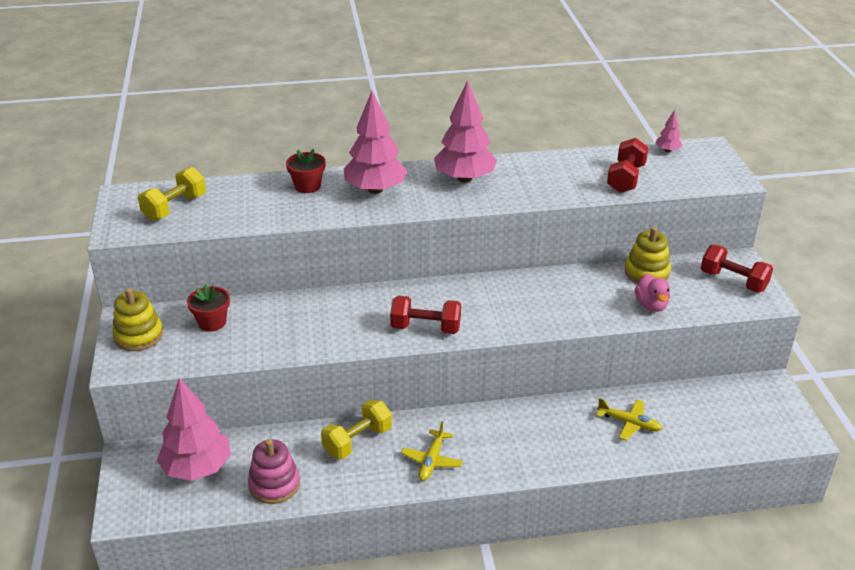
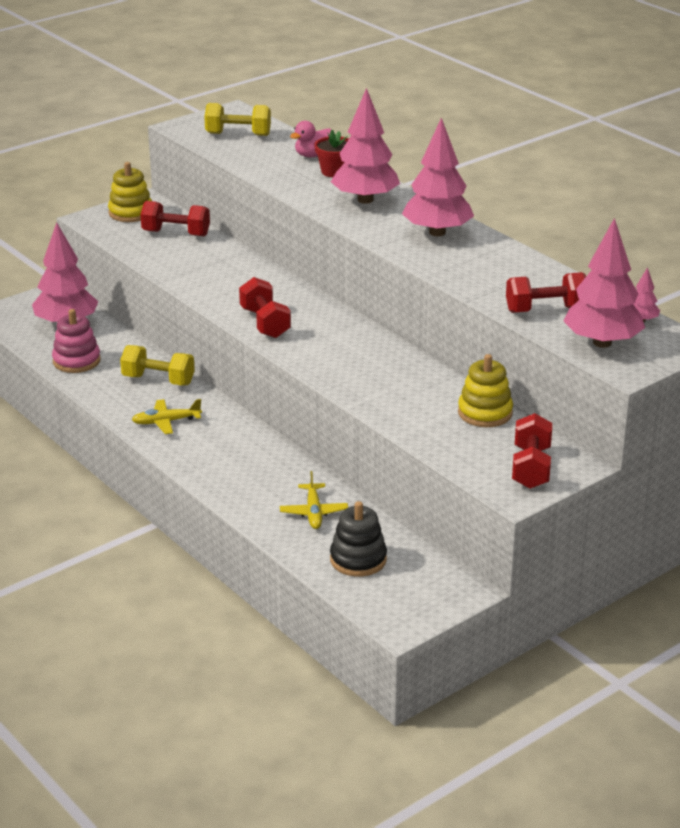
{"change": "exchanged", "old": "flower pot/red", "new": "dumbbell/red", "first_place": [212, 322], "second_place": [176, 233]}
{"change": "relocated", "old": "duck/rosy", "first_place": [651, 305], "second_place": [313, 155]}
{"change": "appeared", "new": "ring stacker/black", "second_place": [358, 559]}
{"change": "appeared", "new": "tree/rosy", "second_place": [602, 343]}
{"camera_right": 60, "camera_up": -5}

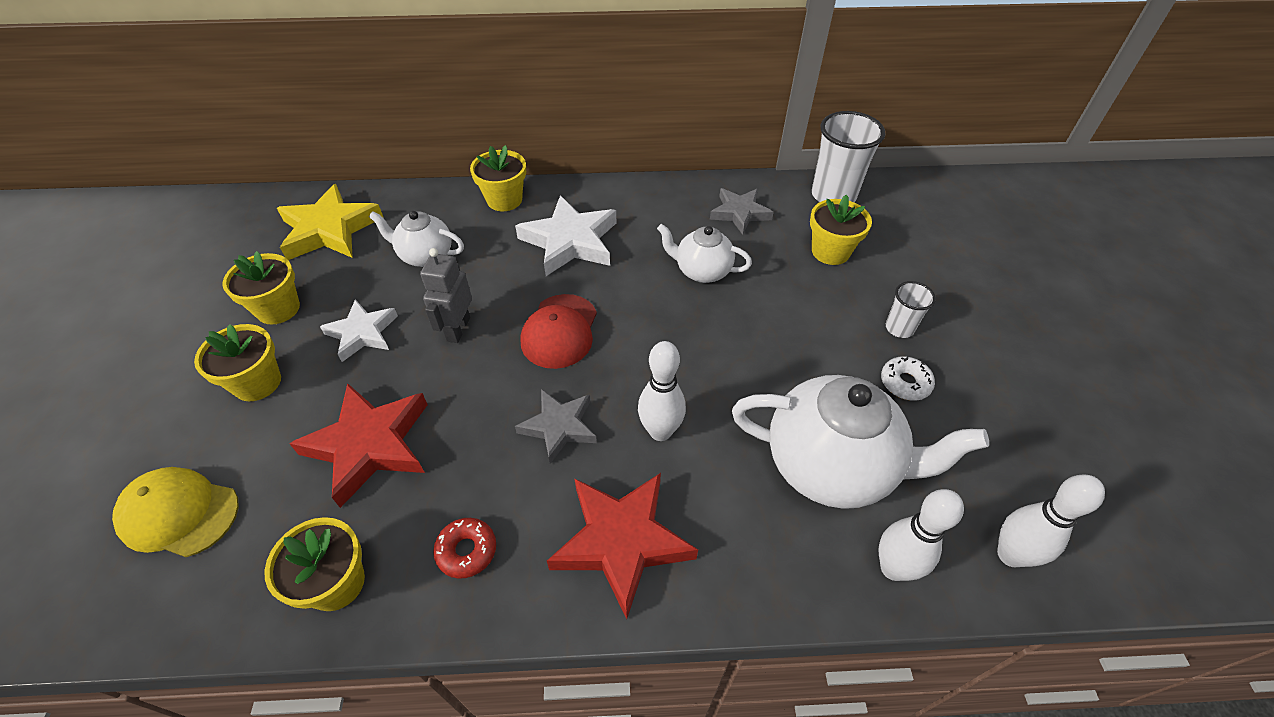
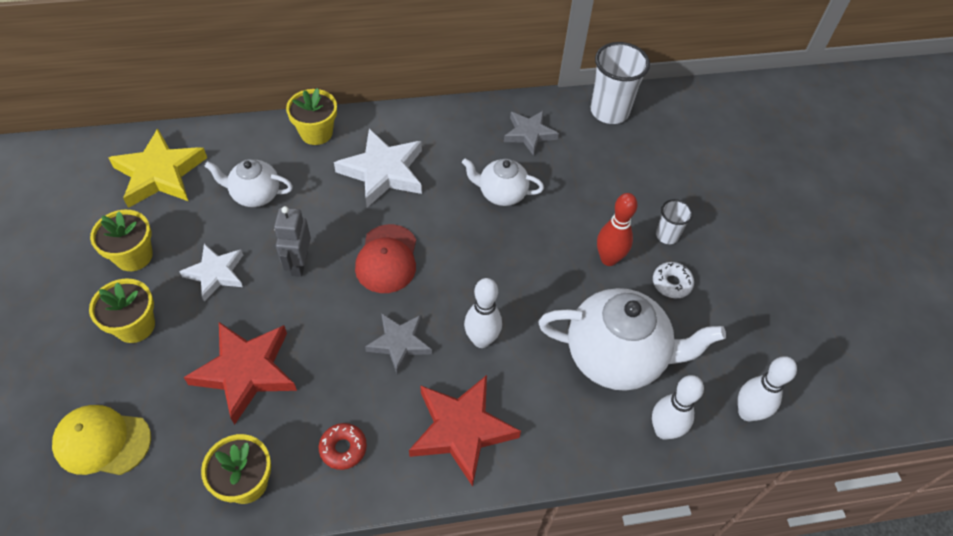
{"change": "appeared", "new": "bowling pin/red", "second_place": [608, 259]}
{"change": "missing", "old": "flower pot/yellow", "first_place": [830, 251]}
{"camera_right": -10, "camera_up": 5}

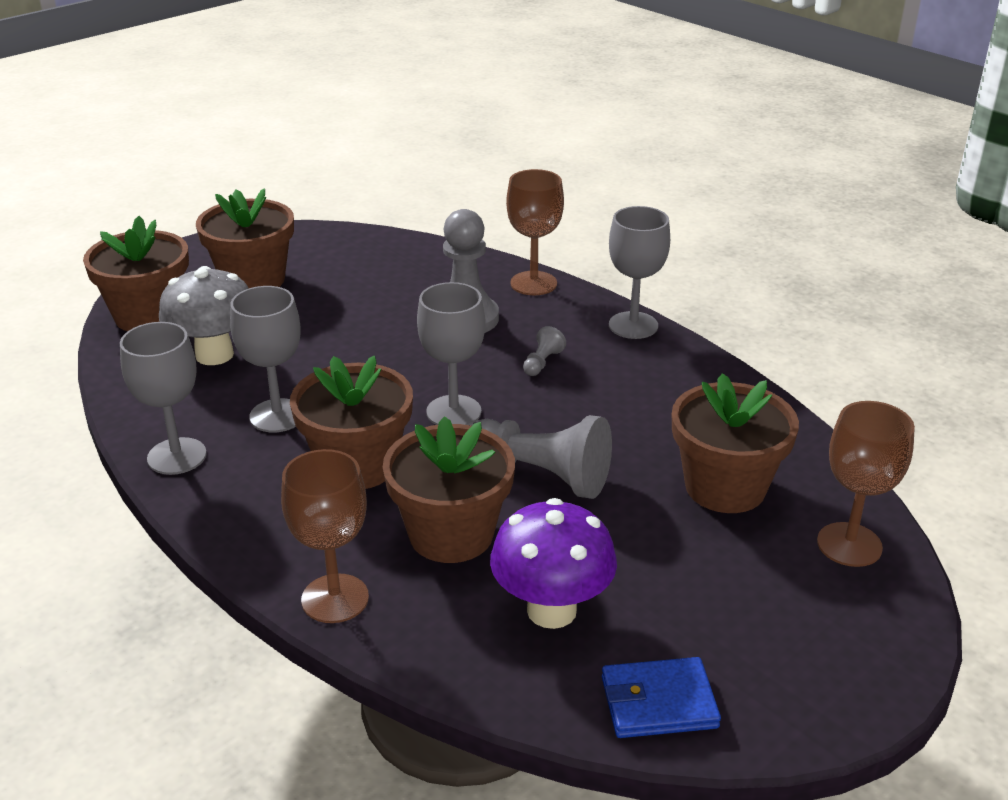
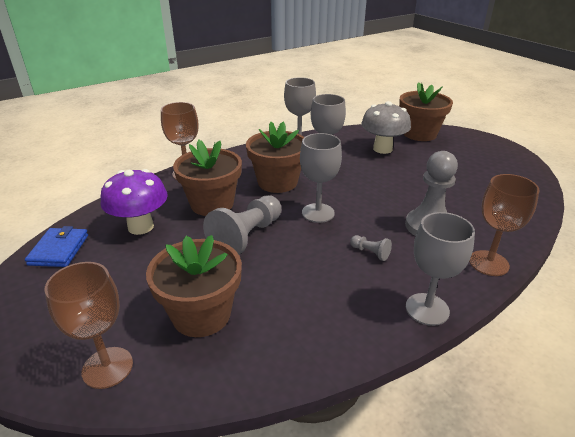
{"change": "missing", "old": "flower pot/russet", "first_place": [253, 280]}
{"camera_right": 100, "camera_up": 0}

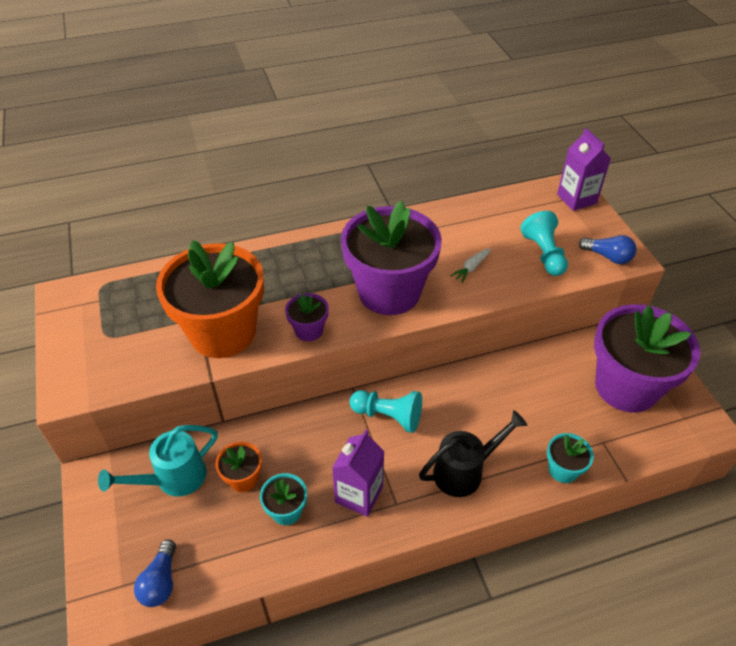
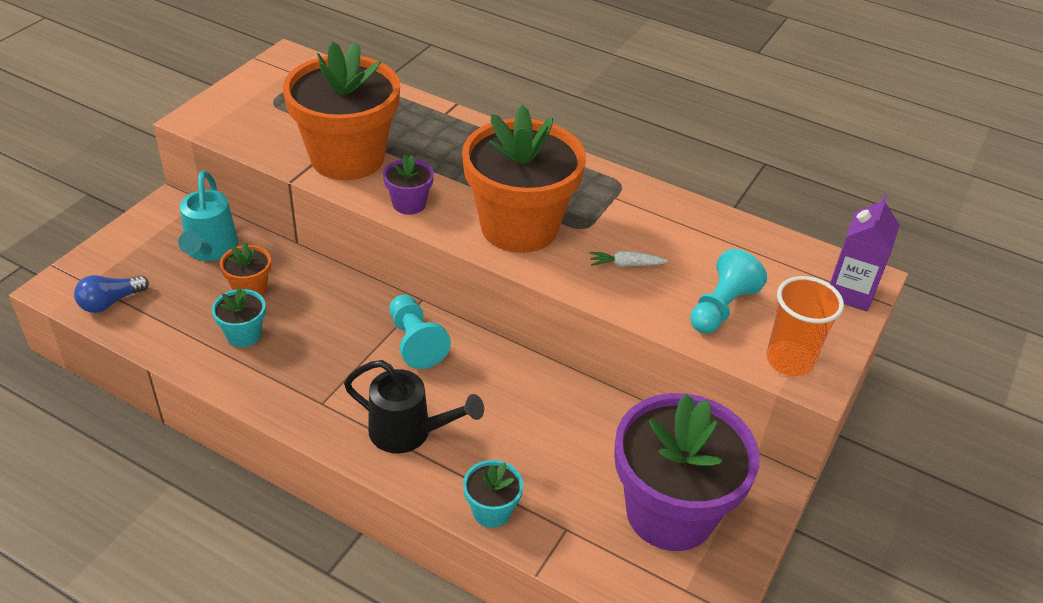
{"change": "spun", "old": "watering can/teal", "first_place": [174, 479], "second_place": [210, 250], "degrees": -105}
{"change": "colour", "old": "flower pot/purple", "new": "flower pot/orange", "first_place": [389, 292], "second_place": [519, 227]}
{"change": "exchanged", "old": "lightbulb/royal blue", "new": "cup/orange", "first_place": [608, 257], "second_place": [789, 361]}
{"change": "missing", "old": "juice carton/purple", "first_place": [359, 494]}
{"camera_right": 45, "camera_up": -5}

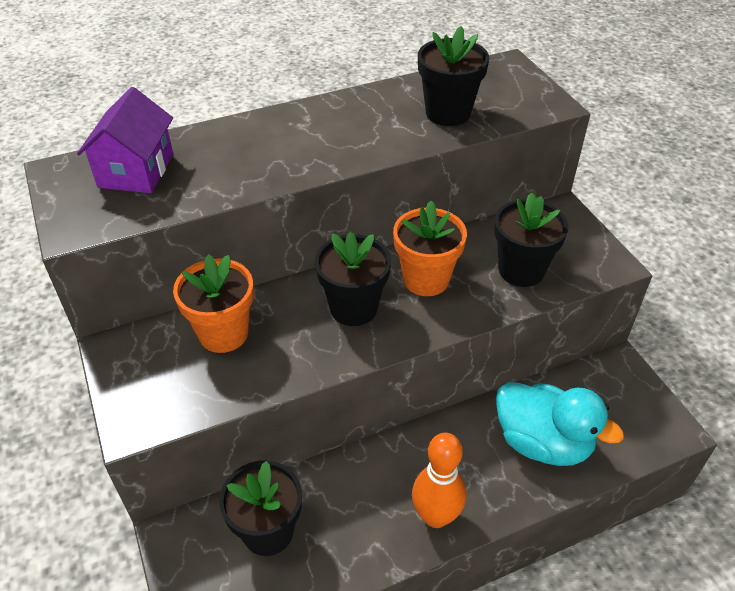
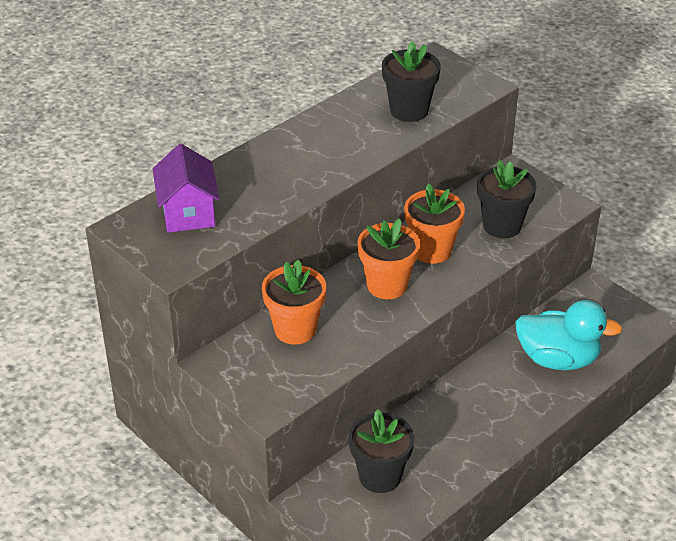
{"change": "colour", "old": "flower pot/black", "new": "flower pot/orange", "first_place": [353, 308], "second_place": [387, 285]}
{"change": "missing", "old": "bowling pin/orange", "first_place": [435, 516]}
{"camera_right": -20, "camera_up": -5}

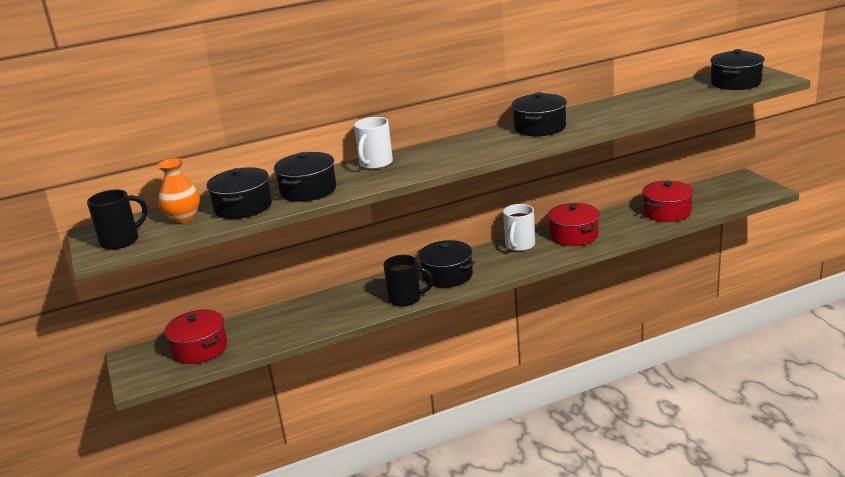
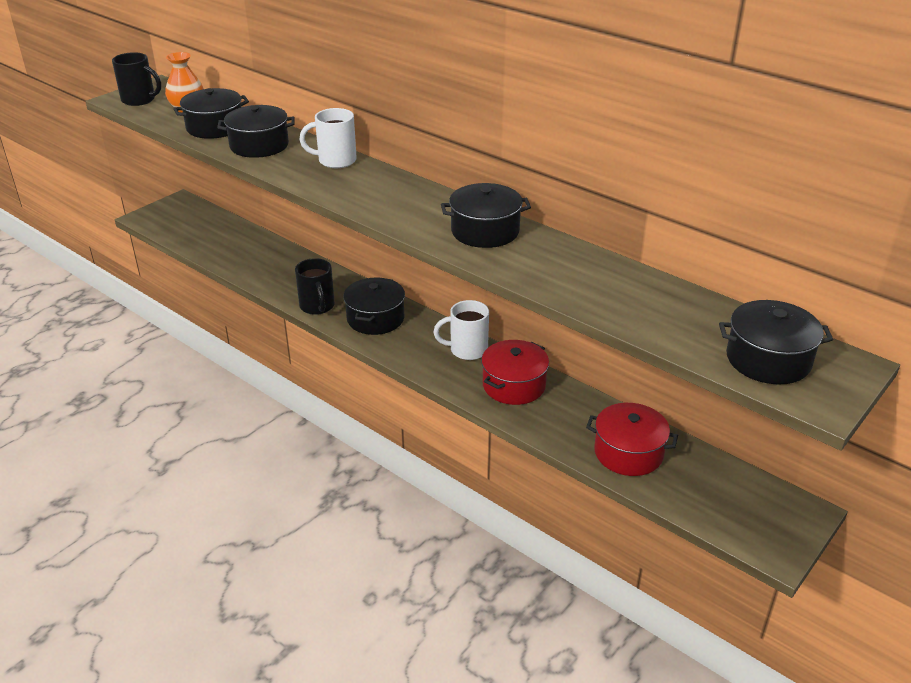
{"change": "missing", "old": "pot/red", "first_place": [200, 349]}
{"camera_right": 60, "camera_up": 10}

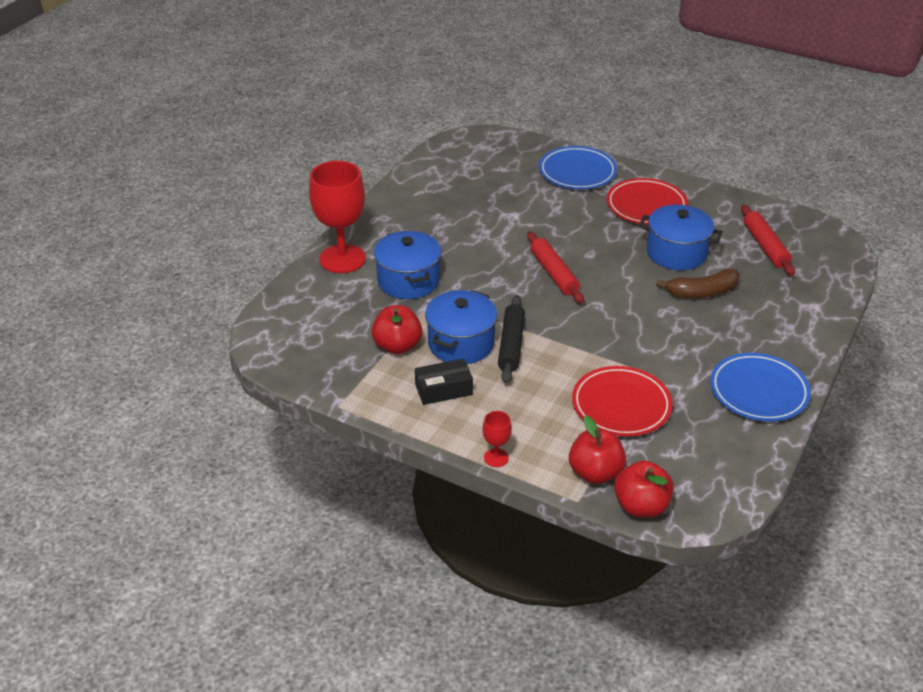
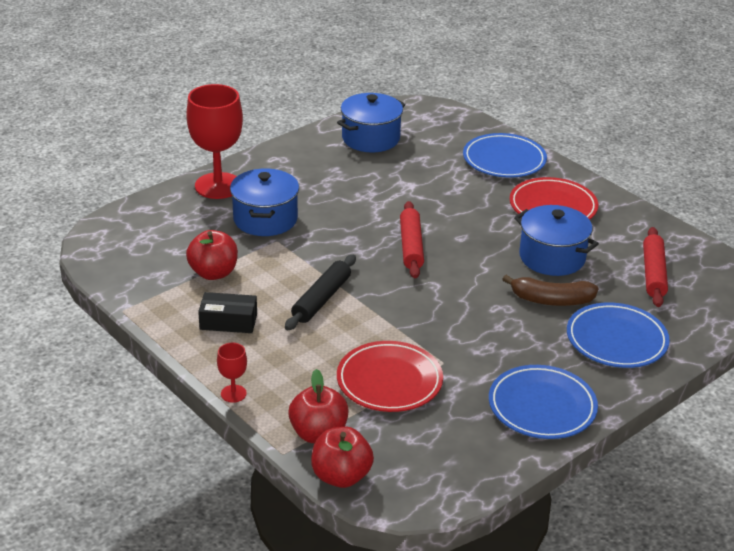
{"change": "relocated", "old": "pot/royal blue", "first_place": [461, 343], "second_place": [371, 138]}
{"change": "appeared", "new": "flat dish/royal blue", "second_place": [616, 340]}
{"camera_right": 20, "camera_up": -5}

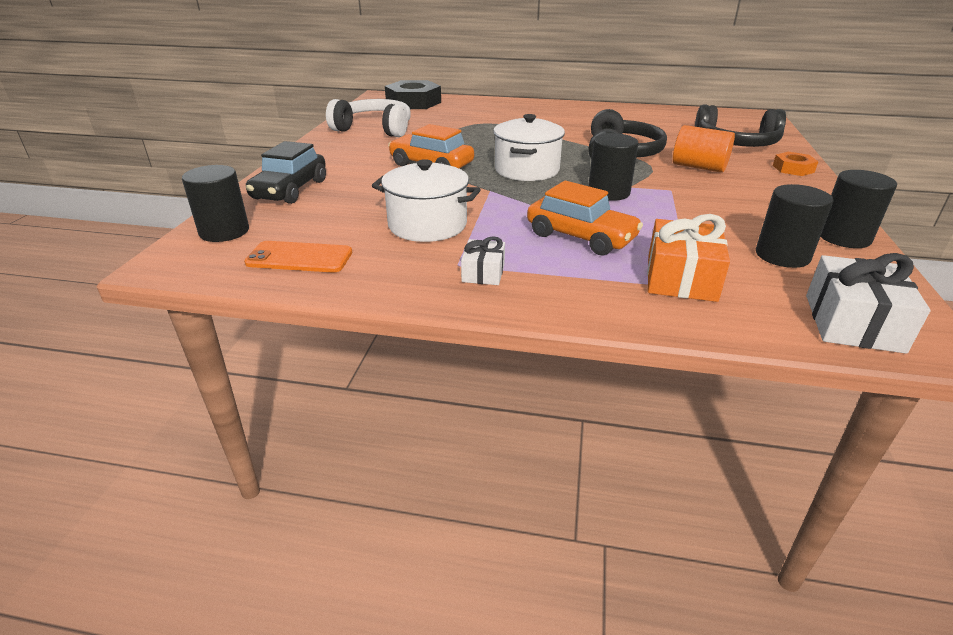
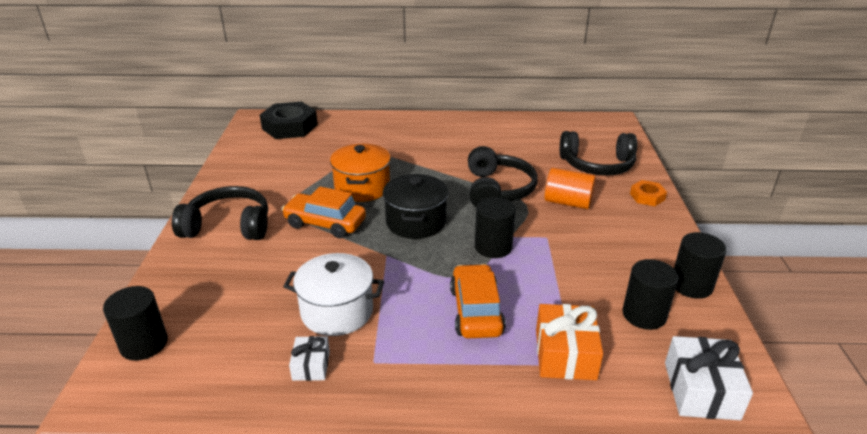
{"change": "appeared", "new": "headphones/black", "second_place": [228, 226]}
{"change": "relocated", "old": "wrapped gift/pure white", "first_place": [483, 272], "second_place": [311, 366]}
{"change": "appeared", "new": "pot/orange", "second_place": [362, 187]}
{"change": "colour", "old": "pot/pure white", "new": "pot/black", "first_place": [527, 170], "second_place": [416, 222]}
{"change": "spun", "old": "automobile/orange", "first_place": [581, 237], "second_place": [476, 311], "degrees": -120}
{"change": "missing", "old": "smartphone/orange", "first_place": [299, 258]}
{"change": "missing", "old": "automobile/black", "first_place": [290, 190]}
{"change": "missing", "old": "headphones/pure white", "first_place": [374, 129]}
{"camera_right": -10, "camera_up": 0}

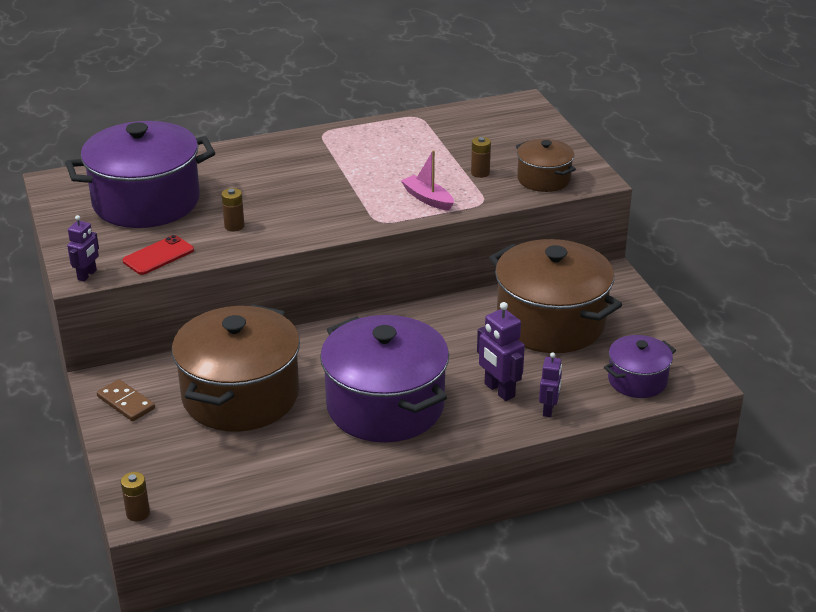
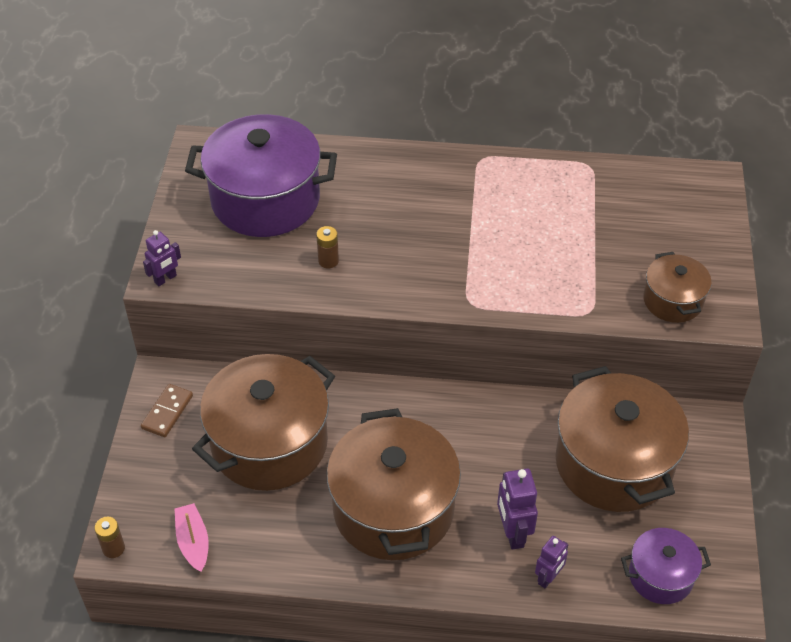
{"change": "spun", "old": "domino tile/russet", "first_place": [126, 403], "second_place": [167, 412], "degrees": 45}
{"change": "relocated", "old": "boat/rosy", "first_place": [427, 199], "second_place": [193, 542]}
{"change": "colour", "old": "pot/purple", "new": "pot/russet", "first_place": [385, 406], "second_place": [393, 509]}
{"change": "missing", "old": "smartphone/red", "first_place": [158, 255]}
{"change": "missing", "old": "AA battery/russet", "first_place": [480, 173]}
{"camera_right": 25, "camera_up": 15}

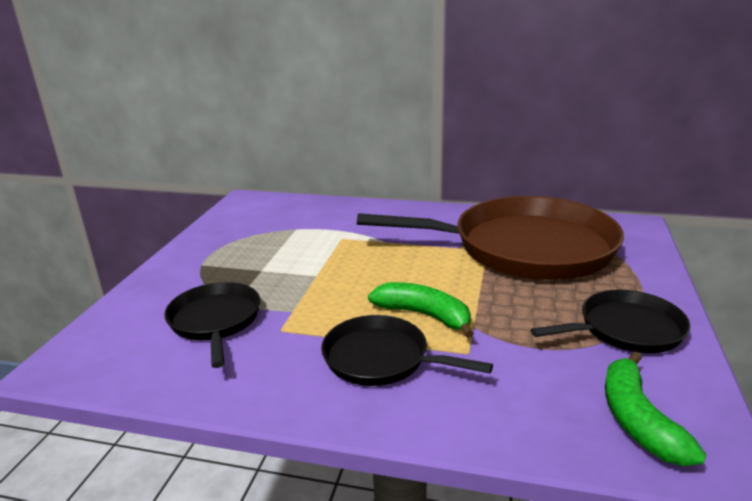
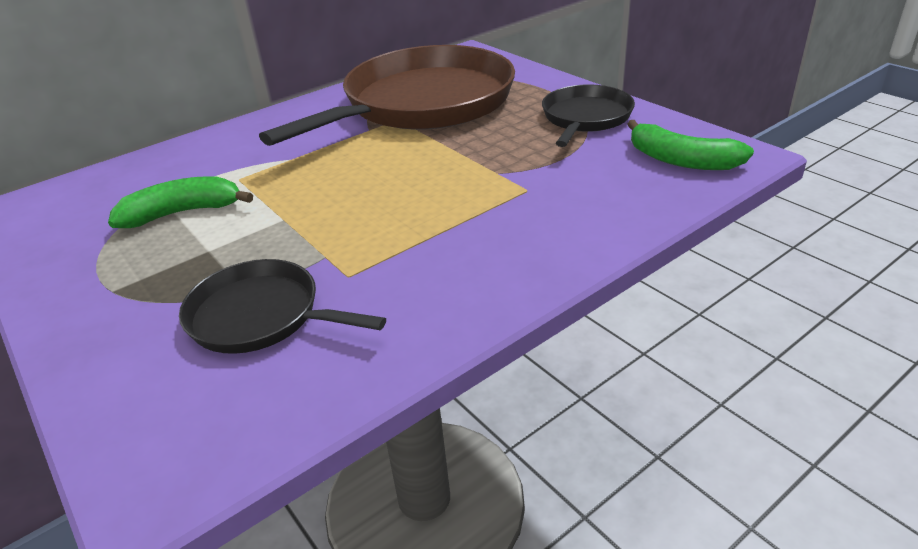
{"change": "relocated", "old": "toy banana/green", "first_place": [424, 315], "second_place": [182, 213]}
{"change": "missing", "old": "frying pan/black", "first_place": [381, 358]}
{"camera_right": -50, "camera_up": 10}

